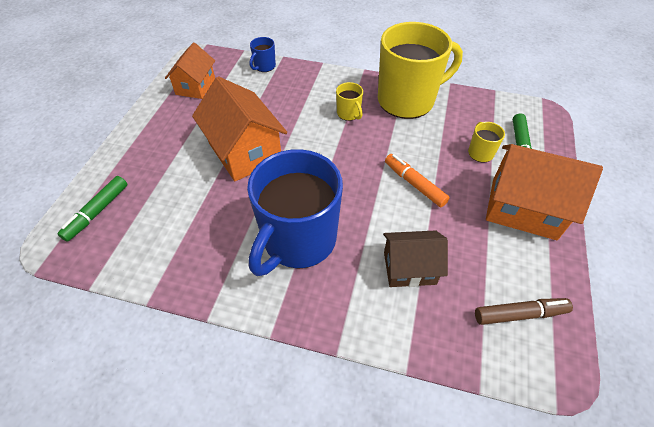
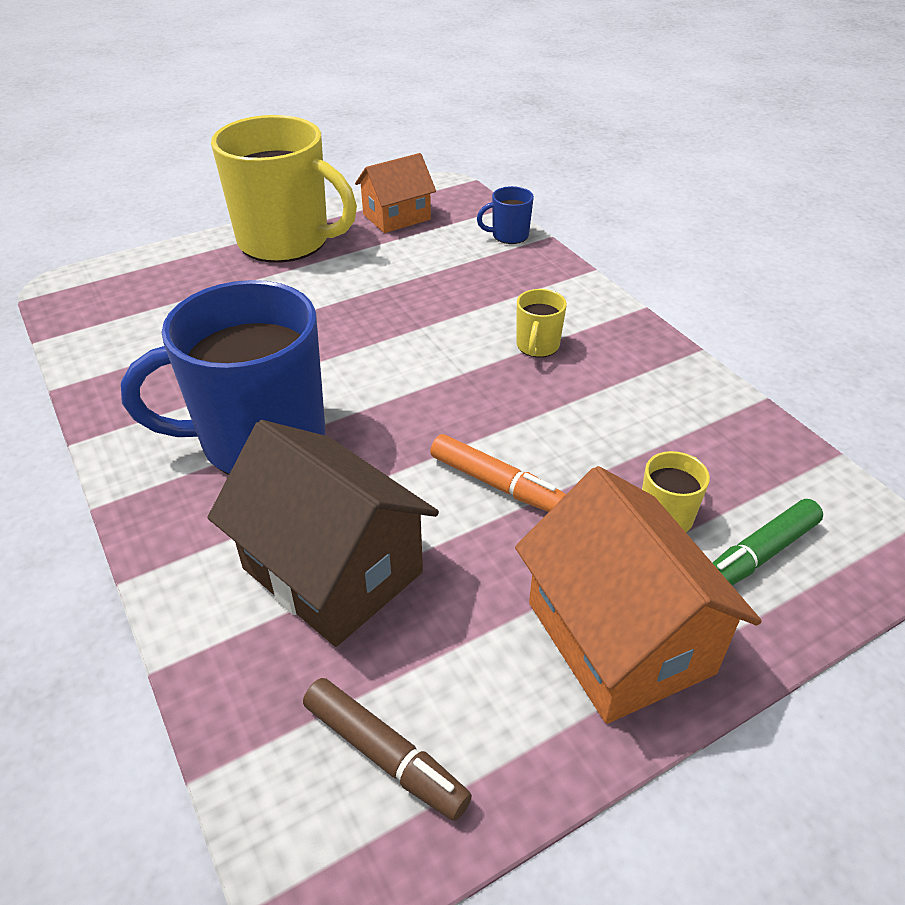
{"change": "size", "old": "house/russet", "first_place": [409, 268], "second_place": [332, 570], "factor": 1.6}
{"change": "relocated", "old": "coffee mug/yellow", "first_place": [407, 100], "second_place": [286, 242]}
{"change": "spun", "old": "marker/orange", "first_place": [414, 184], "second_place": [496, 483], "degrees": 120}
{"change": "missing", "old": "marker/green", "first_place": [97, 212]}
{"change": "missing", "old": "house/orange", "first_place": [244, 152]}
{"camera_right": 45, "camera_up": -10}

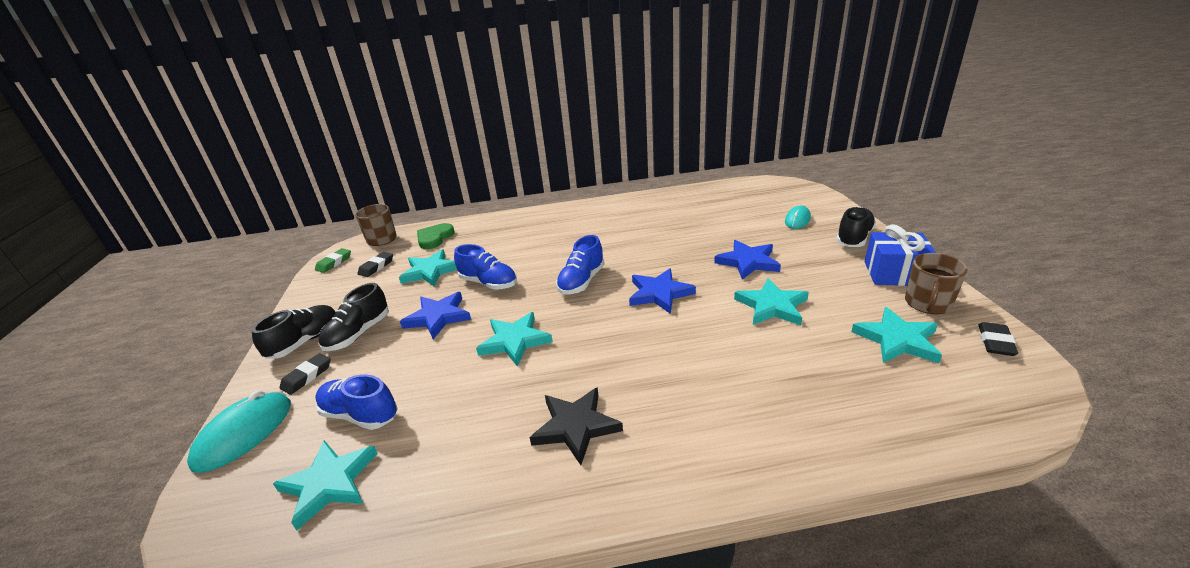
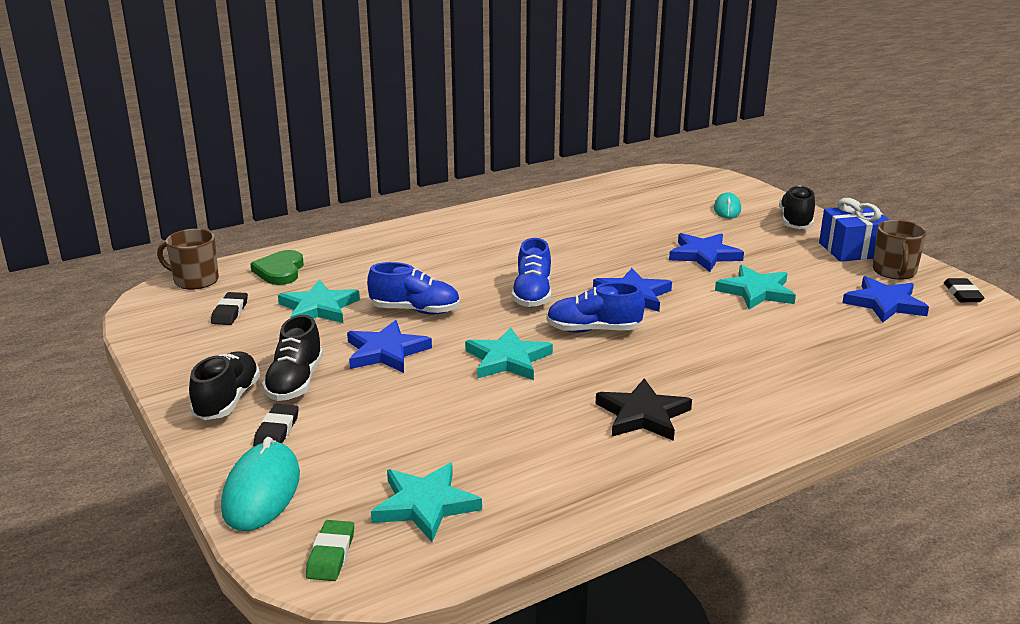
{"change": "relocated", "old": "pencil eraser/green", "first_place": [334, 263], "second_place": [331, 555]}
{"change": "relocated", "old": "sneaker/royal blue", "first_place": [360, 415], "second_place": [593, 330]}
{"change": "colour", "old": "five-pointed star/teal", "new": "five-pointed star/royal blue", "first_place": [897, 340], "second_place": [884, 303]}
{"camera_right": -25, "camera_up": -5}

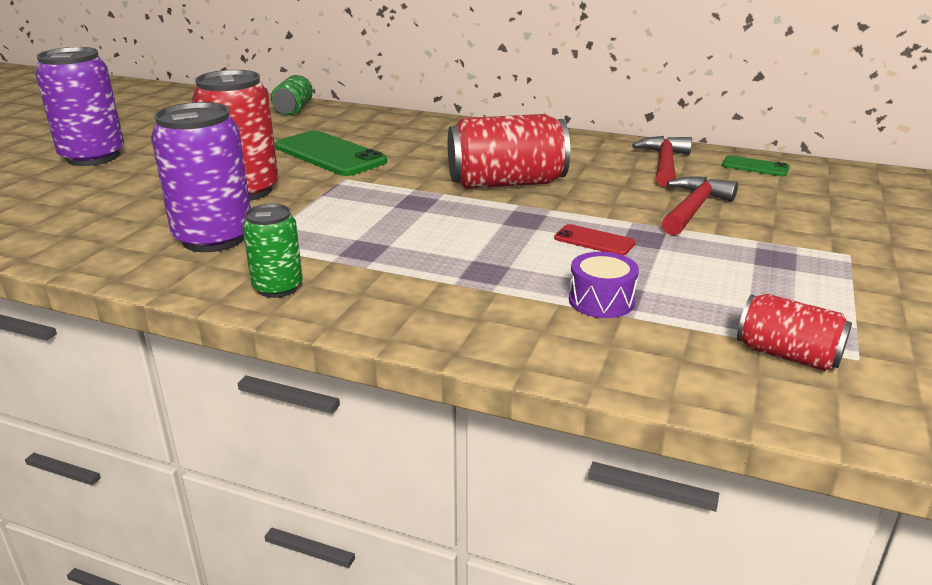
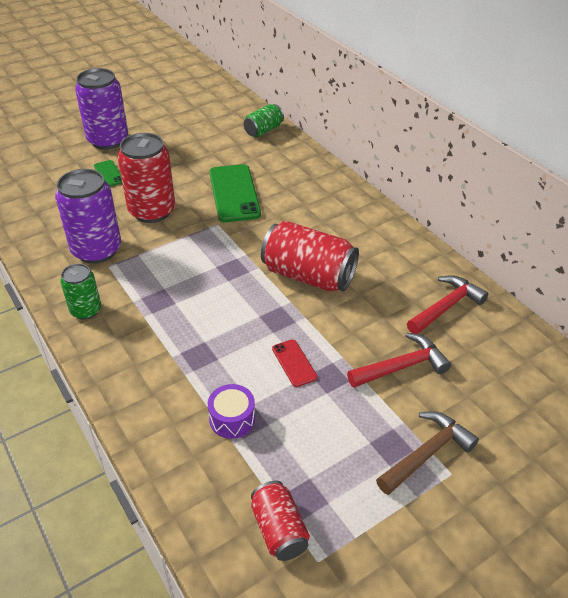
{"change": "relocated", "old": "smartphone/green", "first_place": [755, 167], "second_place": [108, 174]}
{"change": "appeared", "new": "hammer/russet", "second_place": [427, 453]}
{"camera_right": 35, "camera_up": 15}

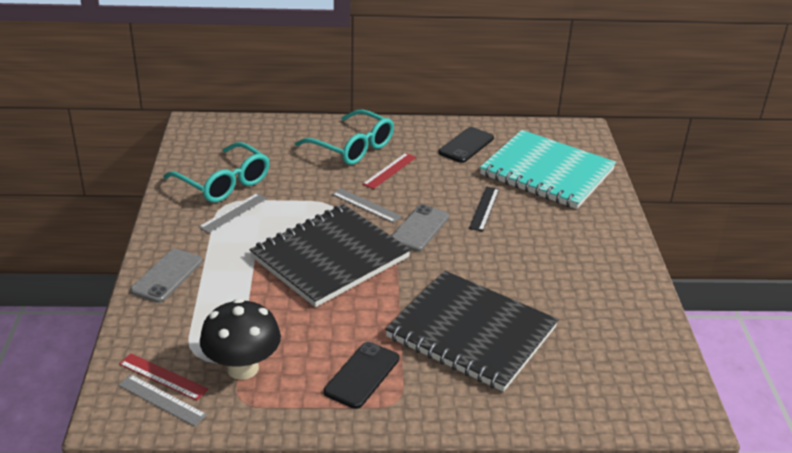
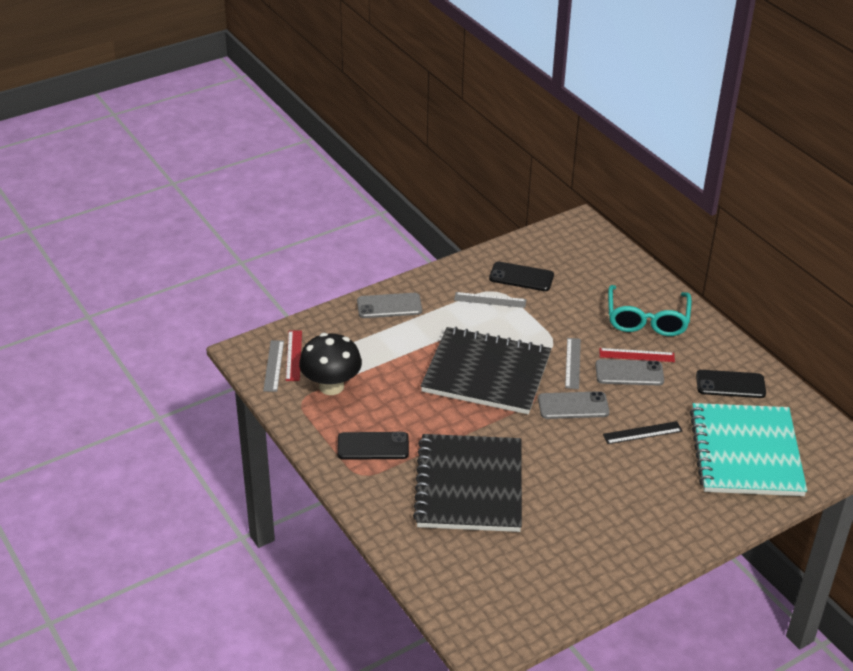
{"change": "exchanged", "old": "eyeglasses/teal", "new": "smartphone/black", "first_place": [224, 183], "second_place": [521, 277]}
{"change": "appeared", "new": "smartphone/gray", "second_place": [629, 373]}
{"camera_right": 60, "camera_up": 5}

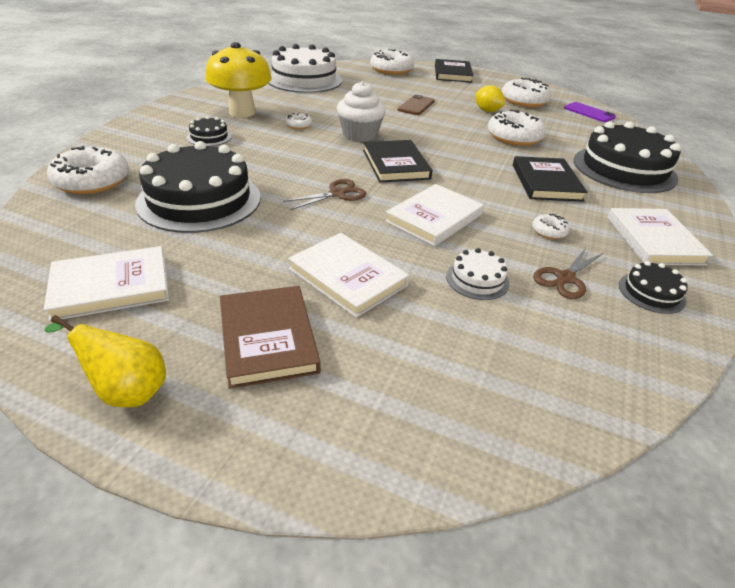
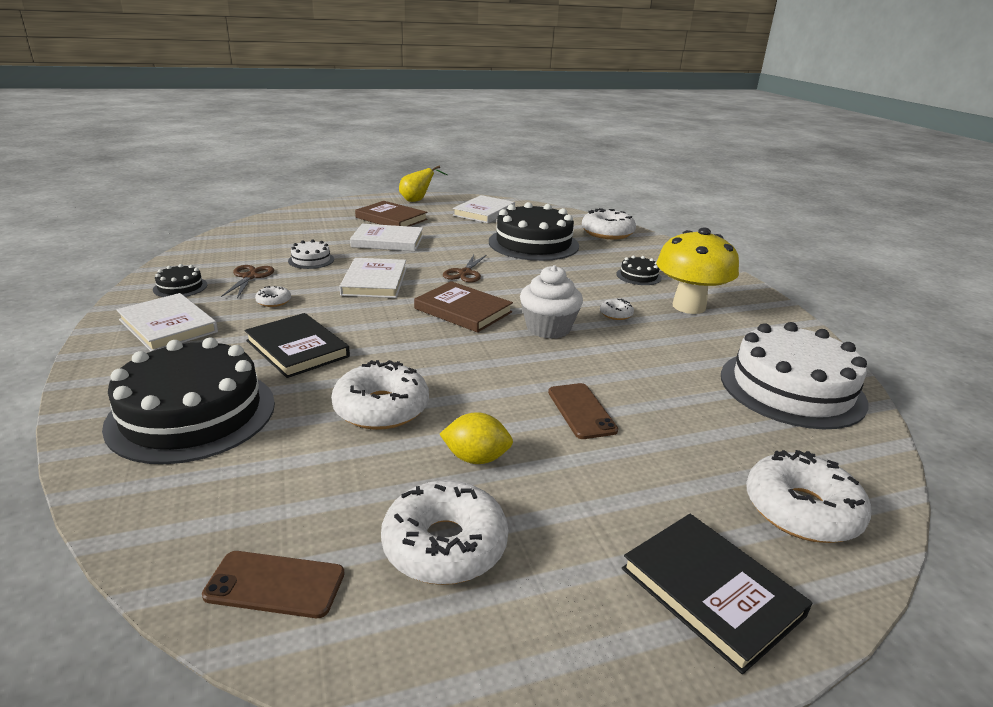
{"change": "colour", "old": "smartphone/purple", "new": "smartphone/russet", "first_place": [589, 112], "second_place": [275, 584]}
{"change": "colour", "old": "hardcover/black", "new": "hardcover/russet", "first_place": [395, 164], "second_place": [463, 310]}
{"camera_right": 140, "camera_up": -10}

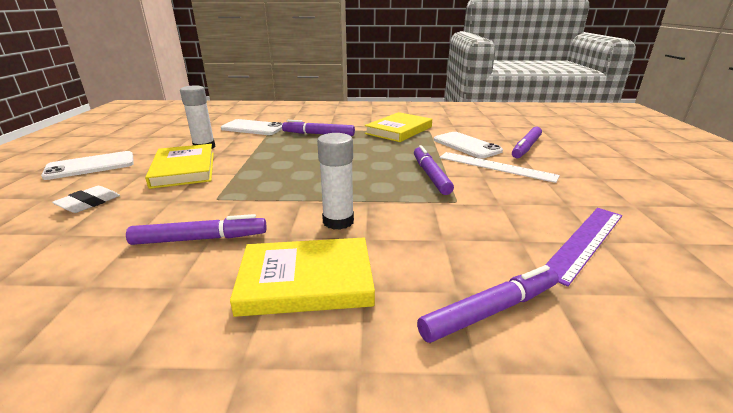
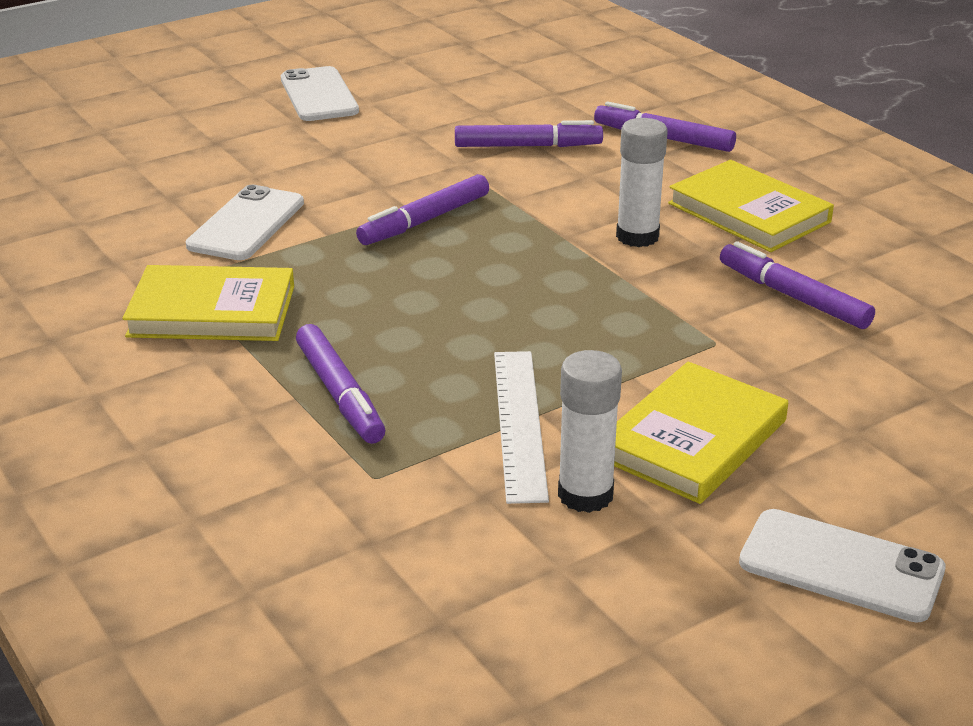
{"change": "relocated", "old": "smartphone/pure white", "first_place": [253, 128], "second_place": [319, 95]}
{"change": "relocated", "old": "marker/purple", "first_place": [526, 147], "second_place": [528, 146]}
{"change": "relocated", "old": "straightedge/pure white", "first_place": [496, 166], "second_place": [519, 423]}
{"change": "missing", "old": "pencil eraser/pure white", "first_place": [89, 203]}
{"change": "missing", "old": "straightedge/purple", "first_place": [584, 242]}
{"camera_right": -125, "camera_up": 5}

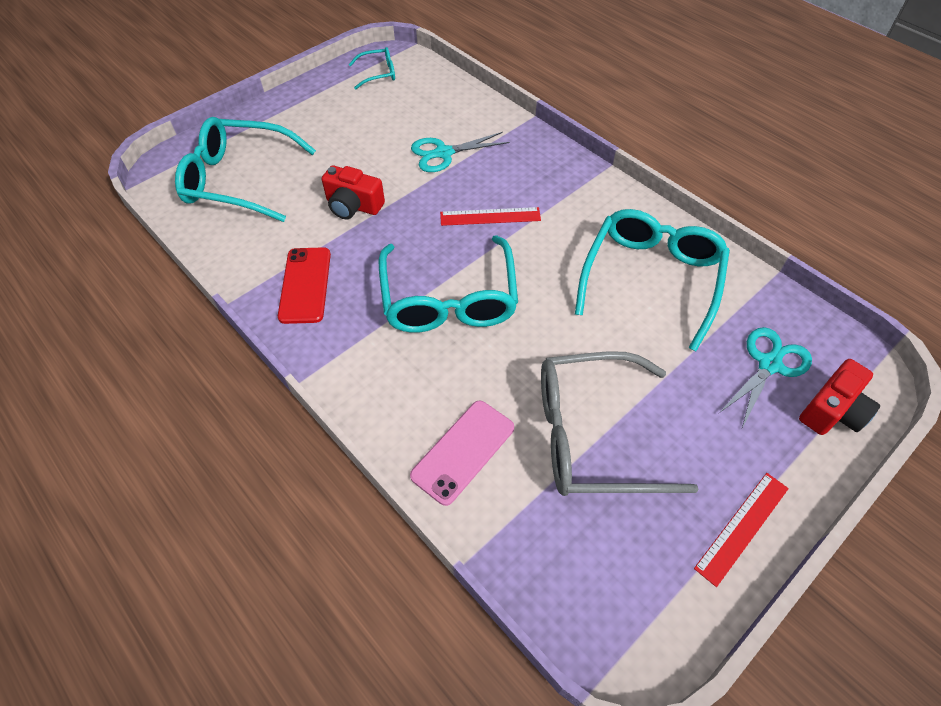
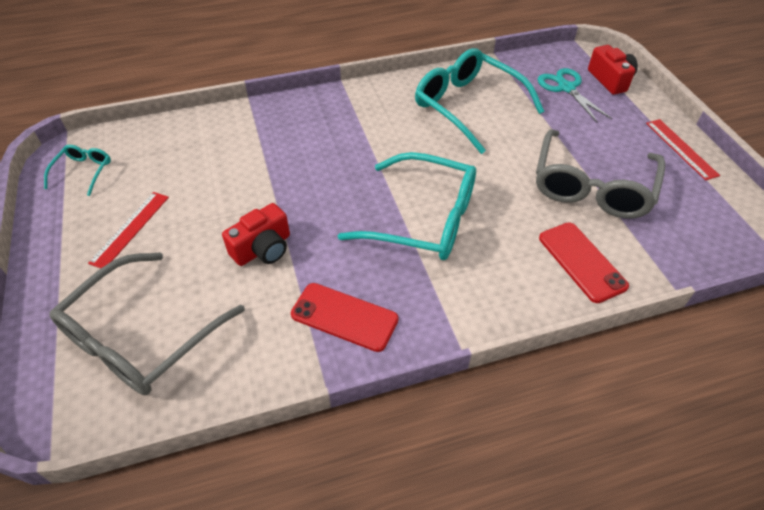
{"change": "colour", "old": "eyeglasses/teal", "new": "eyeglasses/gray", "first_place": [240, 180], "second_place": [142, 336]}
{"change": "relocated", "old": "straightedge/red", "first_place": [490, 216], "second_place": [130, 229]}
{"change": "colour", "old": "smartphone/rosy", "new": "smartphone/red", "first_place": [463, 451], "second_place": [581, 262]}
{"change": "missing", "old": "pair of scissors/teal", "first_place": [444, 153]}
{"camera_right": -65, "camera_up": -5}

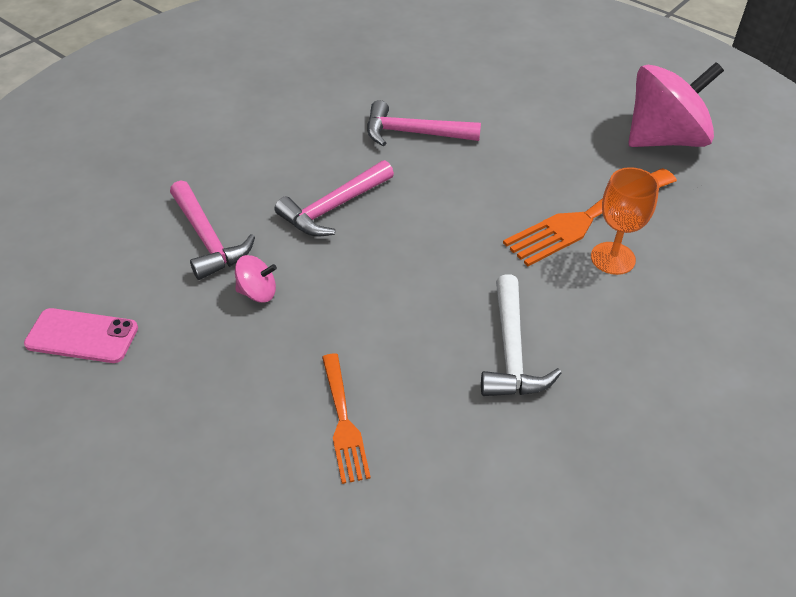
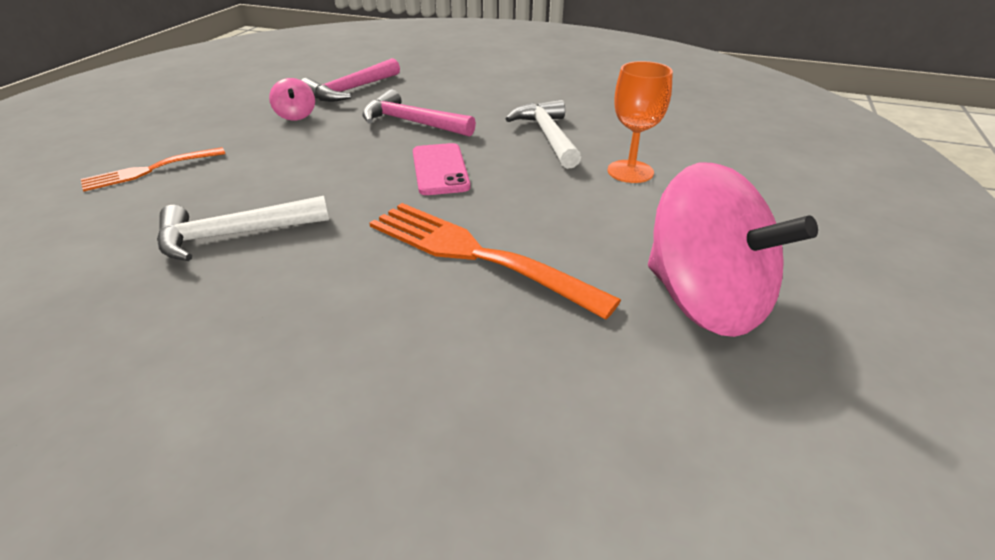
{"change": "relocated", "old": "smartphone/rosy", "first_place": [82, 336], "second_place": [440, 169]}
{"change": "colour", "old": "hammer/rosy", "new": "hammer/pure white", "first_place": [414, 133], "second_place": [548, 136]}
{"change": "relocated", "old": "chalice/orange", "first_place": [613, 258], "second_place": [630, 171]}
{"camera_right": 70, "camera_up": -10}

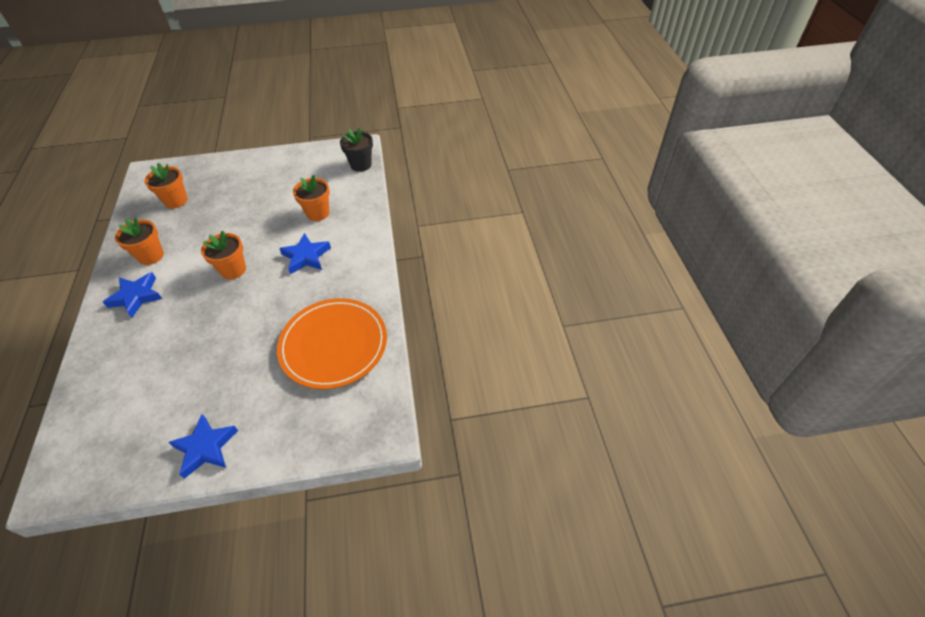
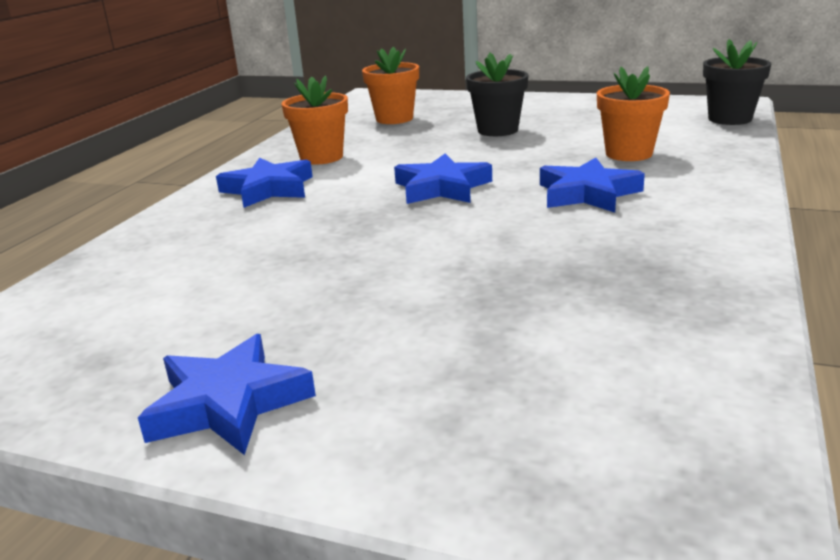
{"change": "exchanged", "old": "flower pot/orange", "new": "five-pointed star/royal blue", "first_place": [233, 270], "second_place": [442, 188]}
{"change": "appeared", "new": "flower pot/black", "second_place": [497, 130]}
{"change": "missing", "old": "flat dish/orange", "first_place": [334, 345]}
{"camera_right": 30, "camera_up": -25}

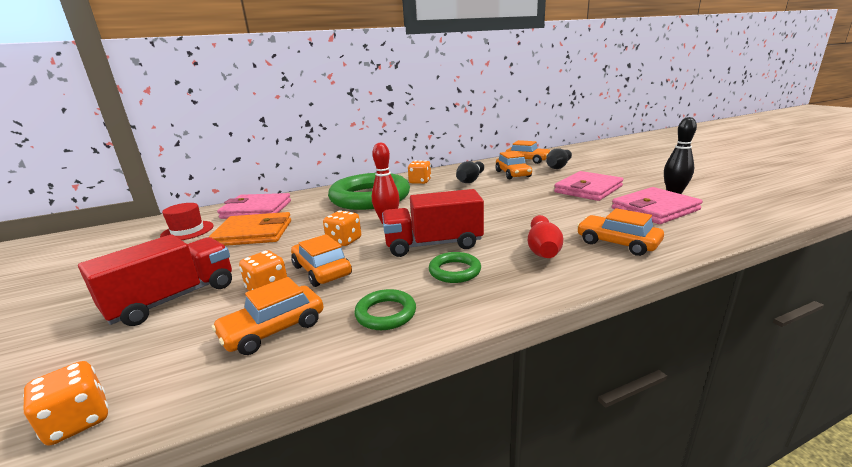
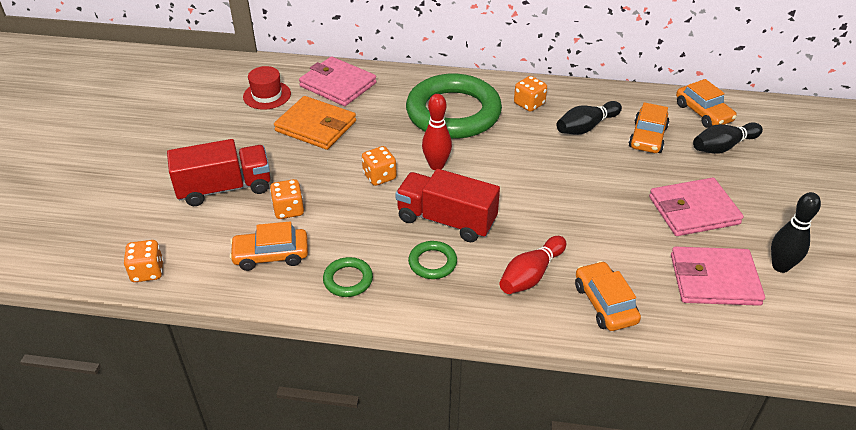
{"change": "missing", "old": "automobile/orange", "first_place": [322, 270]}
{"camera_right": 30, "camera_up": 20}

